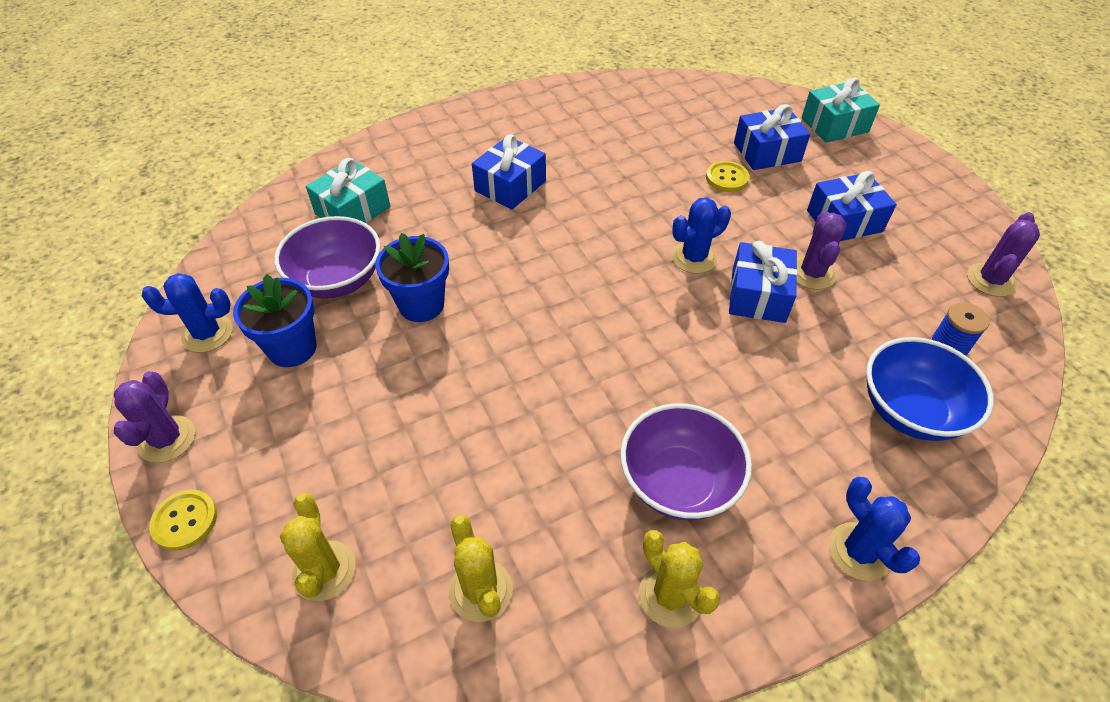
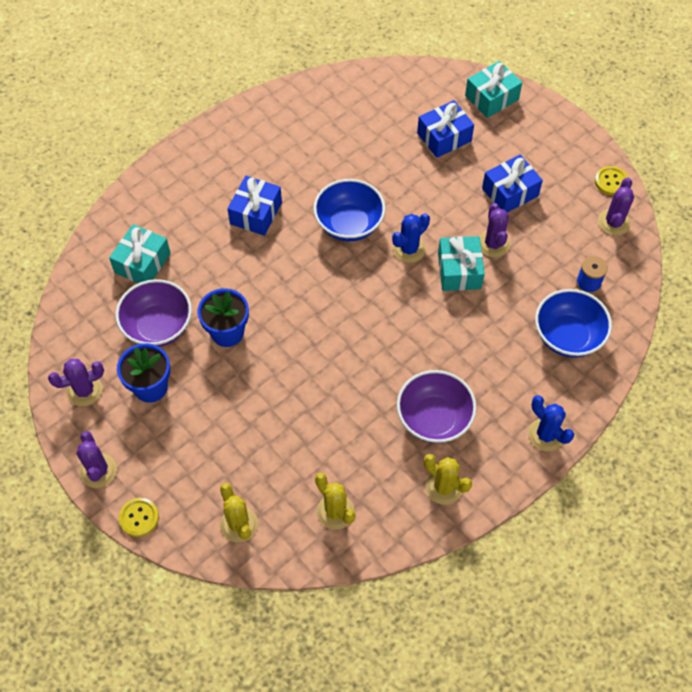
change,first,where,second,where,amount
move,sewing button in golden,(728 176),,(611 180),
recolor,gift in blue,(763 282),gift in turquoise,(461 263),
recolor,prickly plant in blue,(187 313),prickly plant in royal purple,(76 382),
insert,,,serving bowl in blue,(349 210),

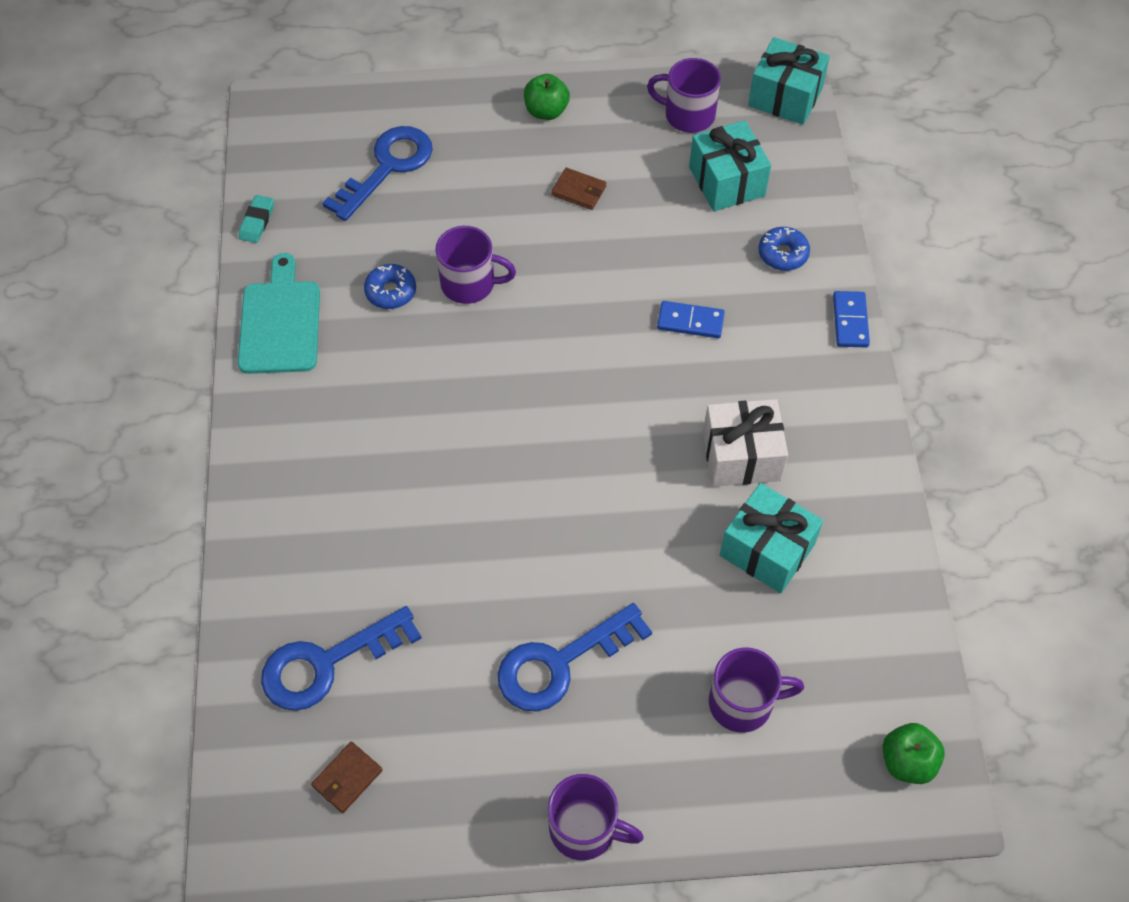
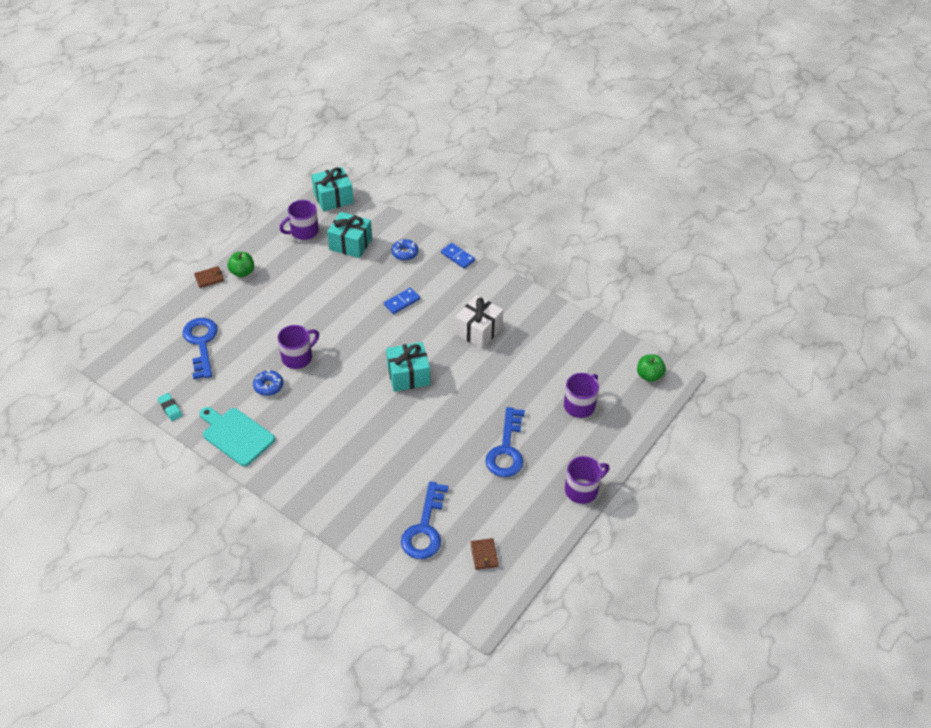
change,first,where,second,where,amount
move,card wallet in russet,(578 189),,(209 277),
move,gift in turquoise,(771 538),,(408 367),

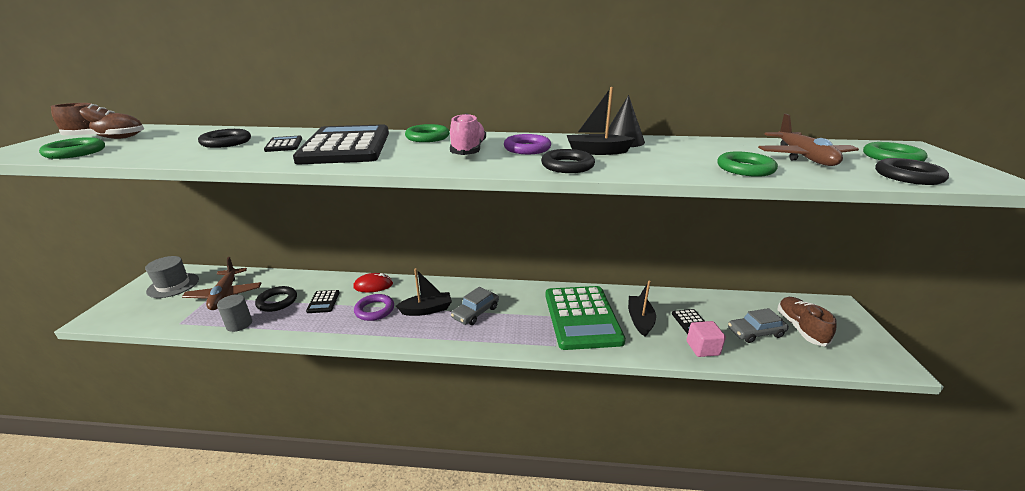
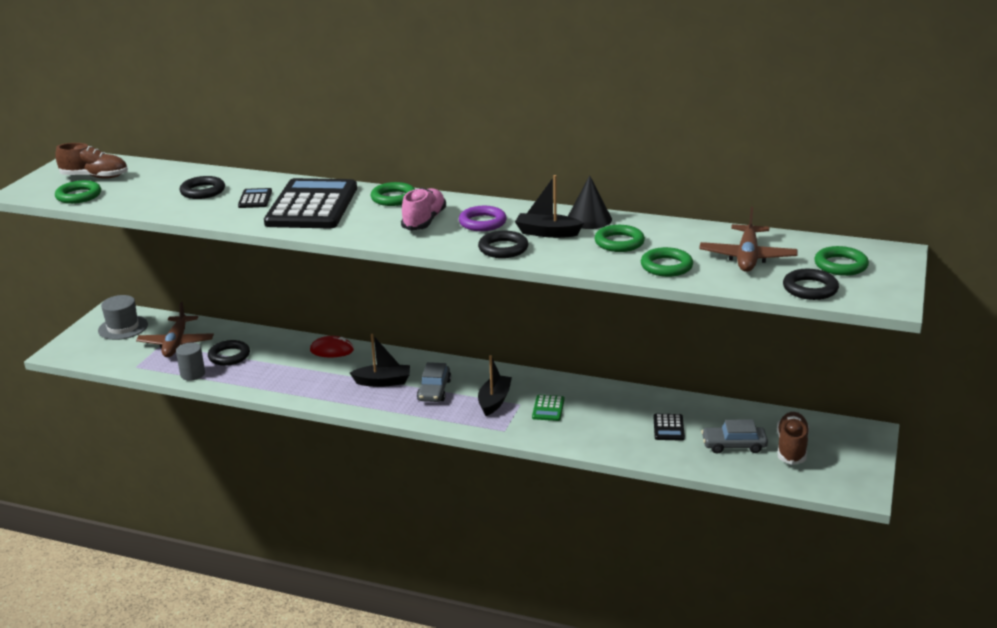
change,first,where,second,where,amount
move,boat in ebony,(642 309),,(495 385),
resize,pocket calculator in emerald,(585 318),,(548 408),x0.40
rotate,toy car in gray,(475 306),,(434 382),45 degrees counterclockwise
delete,pocket calculator in ebony,(323 301),,,
delete,ring in royal purple,(374 307),,,
delete,block in rose-pink,(706 339),,,
insert,,,ring in emerald,(619 238),

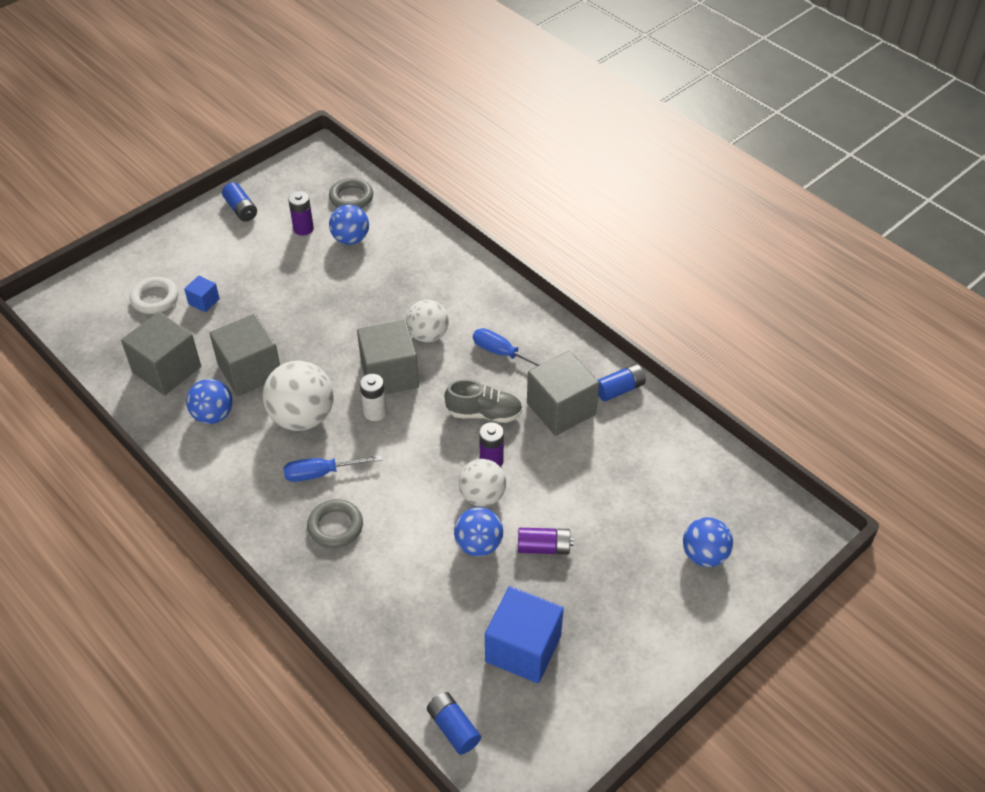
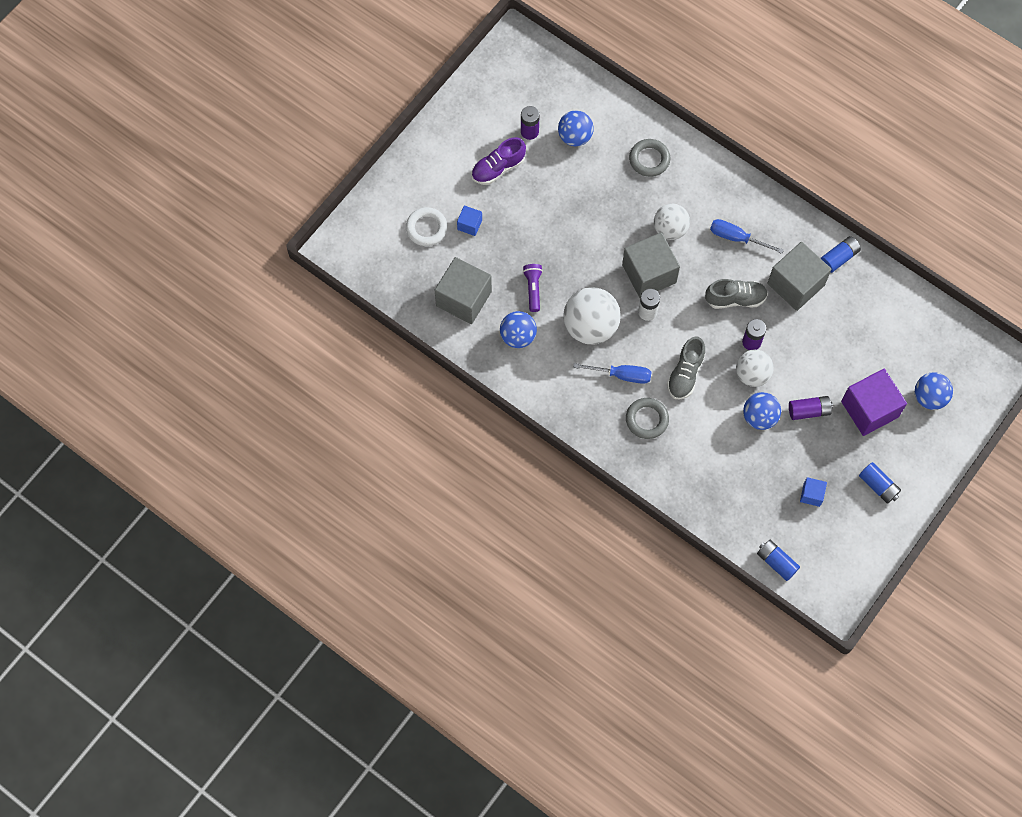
change,first,where,second,where,amount
move,ring in gray,(351 193),,(649 158),
move,battery in blue,(239 202),,(880 483),
replace,block in gray,(244 355),pocket torch in royal purple,(533 288),
rotate,screwdriver in blue,(333 468),,(612 373),150 degrees counterclockwise
resize,block in blue,(524 634),,(813 492),x0.48
insert,,,lace-up shoe in royal purple,(498 161),
insert,,,lace-up shoe in gray,(686 367),
insert,,,block in royal purple,(874 402),

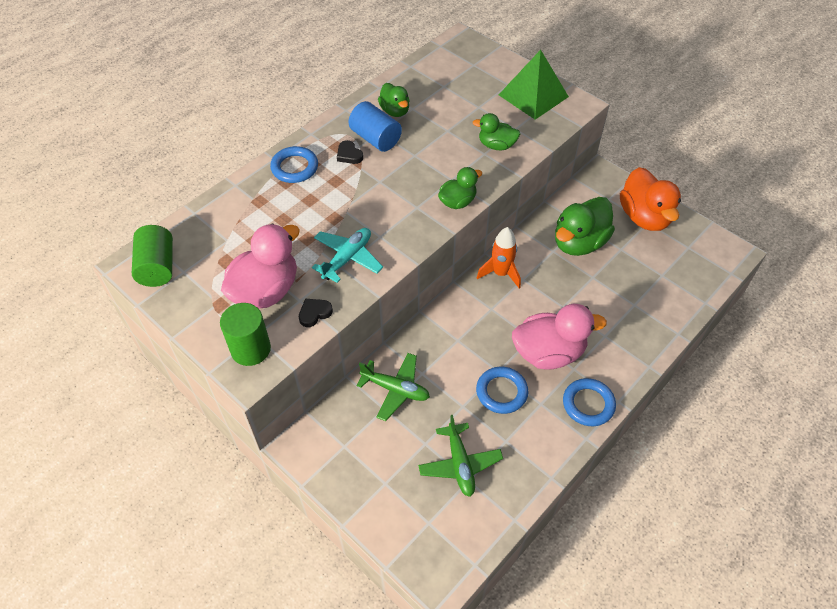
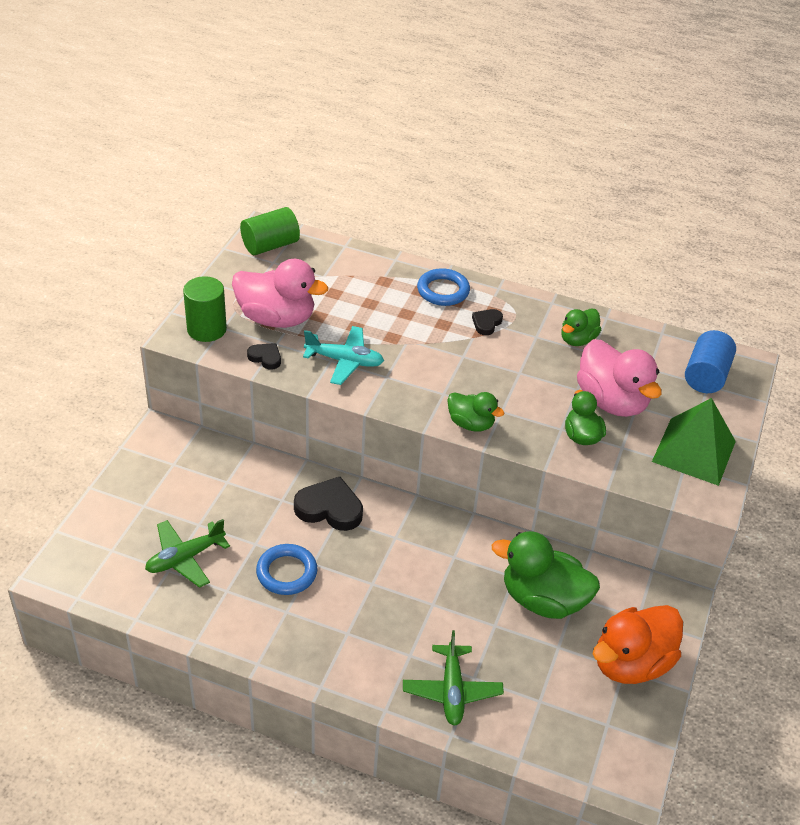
change,first,where,second,where,amount
move,cylinder shape in blue,(375 126),,(710 361),
delete,spaceship in bright orange,(499 257),,,
move,duck in rose-pink,(559 337),,(619 378),
move,plane in emerald,(393 387),,(453 678),
delete,ring in blue,(589 402),,,
insert,,,heart in ebony,(328 504),

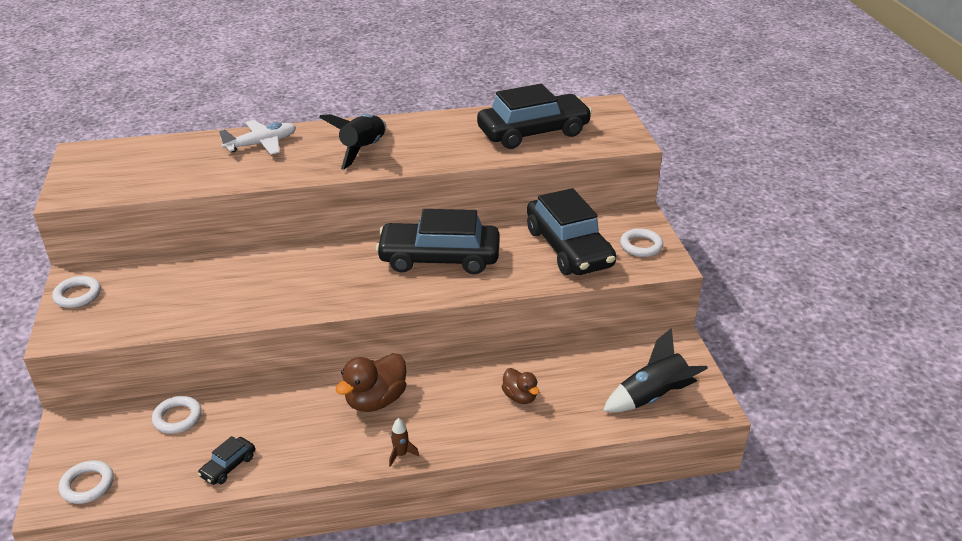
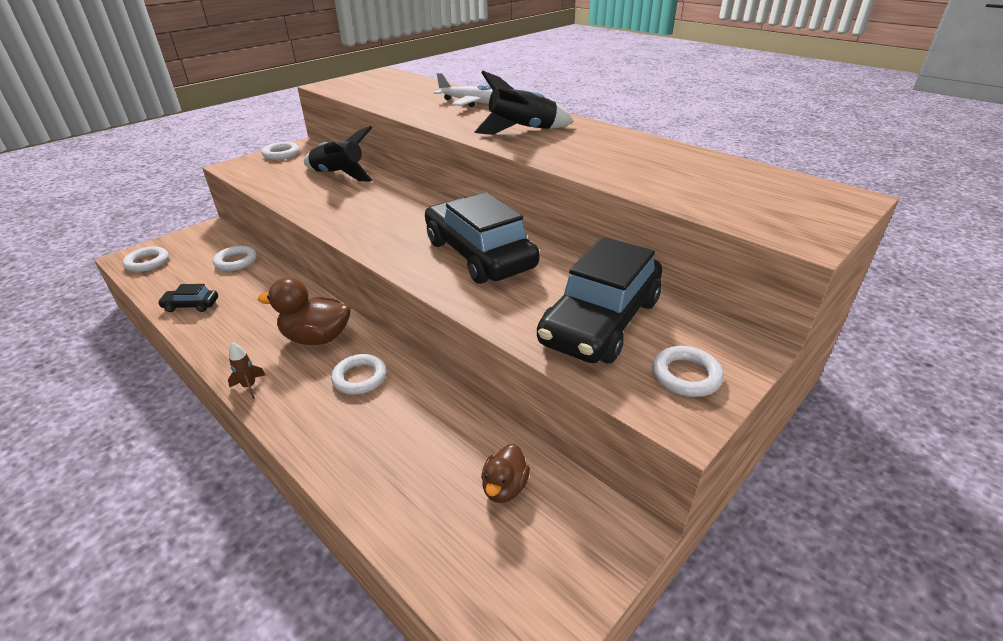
change,first,where,second,where,amount
delete,toy car in ebony,(534 116),,,
move,spaceship in ebony,(655 370),,(338 153),
move,duck in russet,(520 386),,(505 473),
insert,,,ring in white,(359 374),

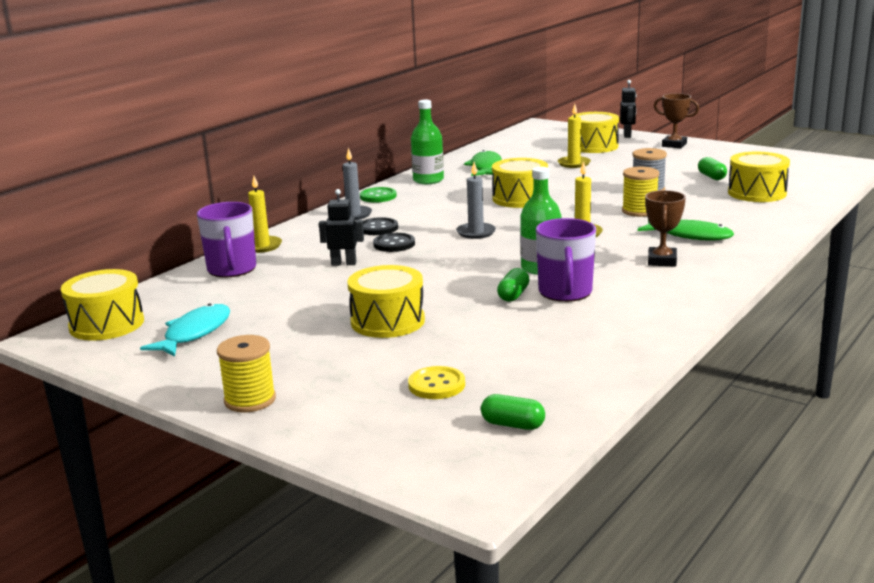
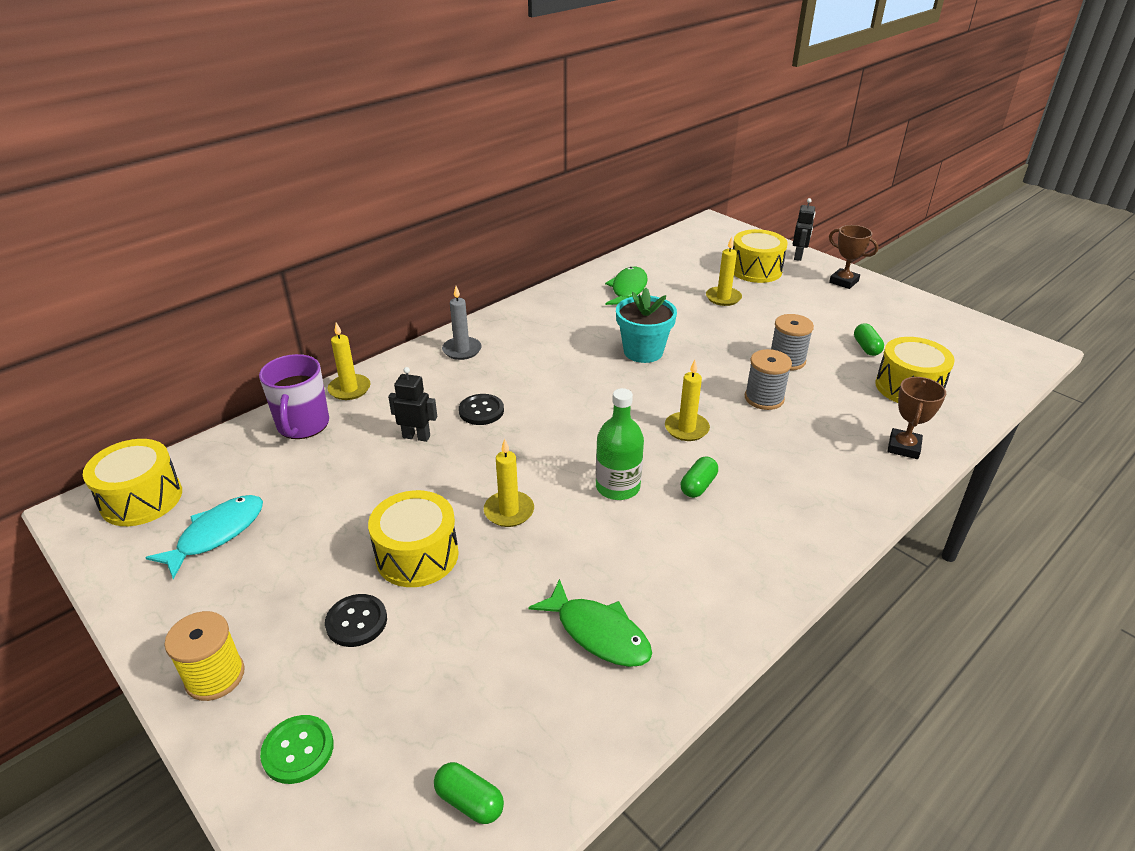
change,first,where,second,where,amount
delete,bottle in emerald,(427 142),,,
replace,toy drum in golden,(520 183),plant pot in turquoise,(646 325),
delete,pillar candle in gray,(476 200),,,
recolor,spool in golden,(640 192),spool in gray,(768 379),
move,sewing button in emerald,(378 195),,(297 749),
move,trophy in russet,(665 228),,(917 418),
move,sewing button in ebony,(380 226),,(356 620),
delete,tea mug in royal purple,(566 260),,,
move,toy fish in emerald,(685 230),,(590 623),
move,pill in emerald,(513 285),,(699 477),
delete,sewing button in golden,(436 382),,,
insert,,,pillar candle in golden,(509 483),

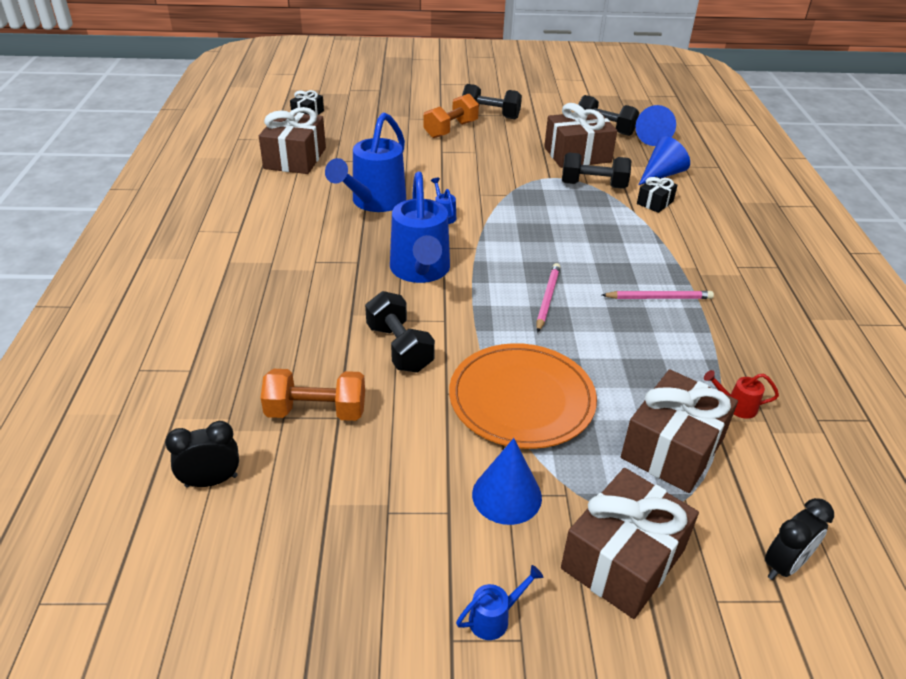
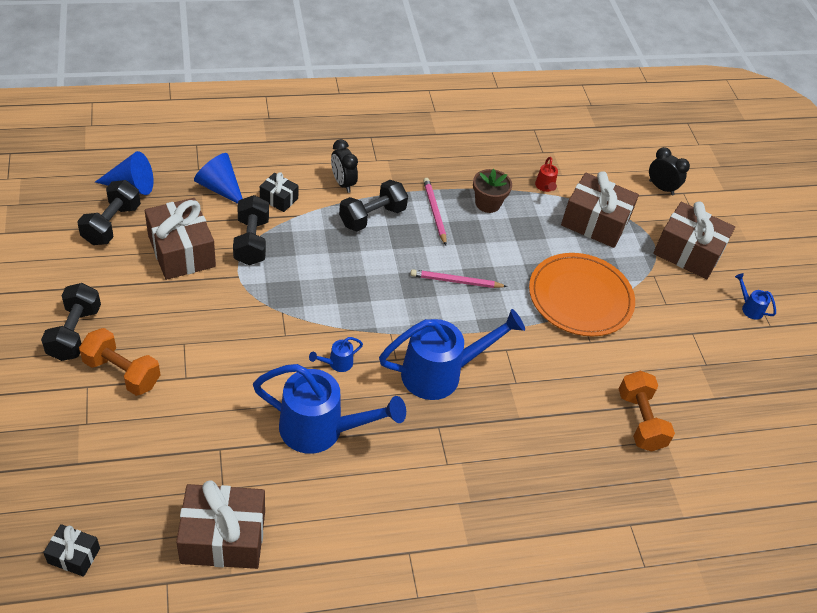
change,first,where,second,where,amount
move,hand weight in ebony,(400 331),,(373 205),
move,bedside clock in ebony,(202 454),,(344 166),
delete,cone in blue,(507 481),,,
insert,,,plant pot in russet,(492 191),

